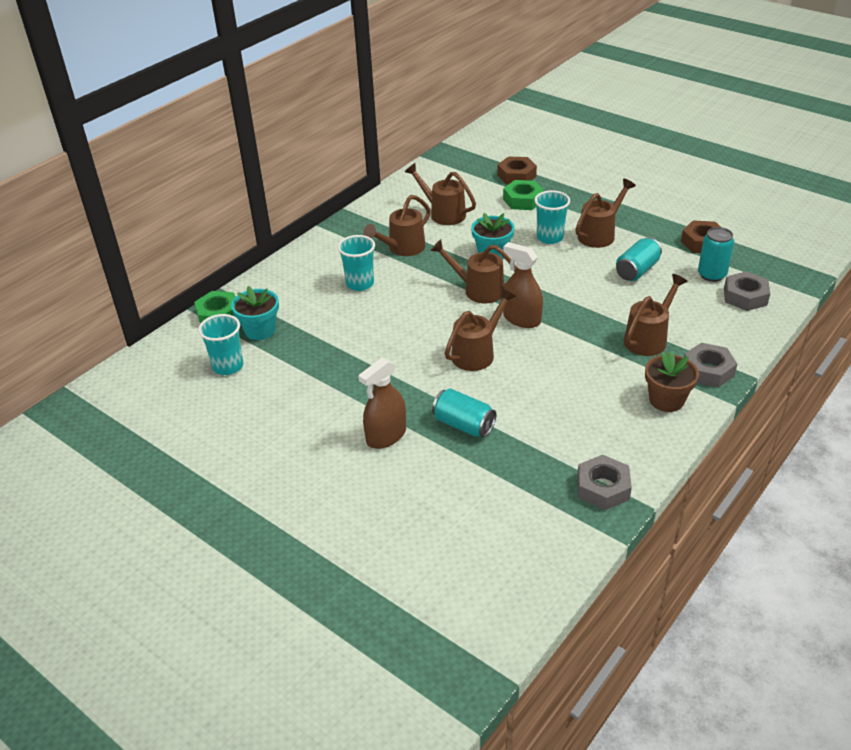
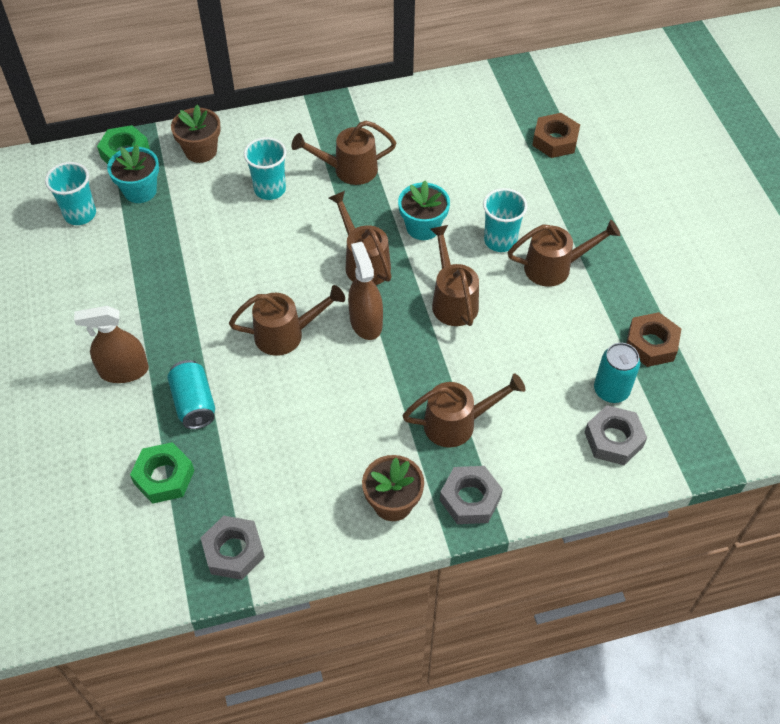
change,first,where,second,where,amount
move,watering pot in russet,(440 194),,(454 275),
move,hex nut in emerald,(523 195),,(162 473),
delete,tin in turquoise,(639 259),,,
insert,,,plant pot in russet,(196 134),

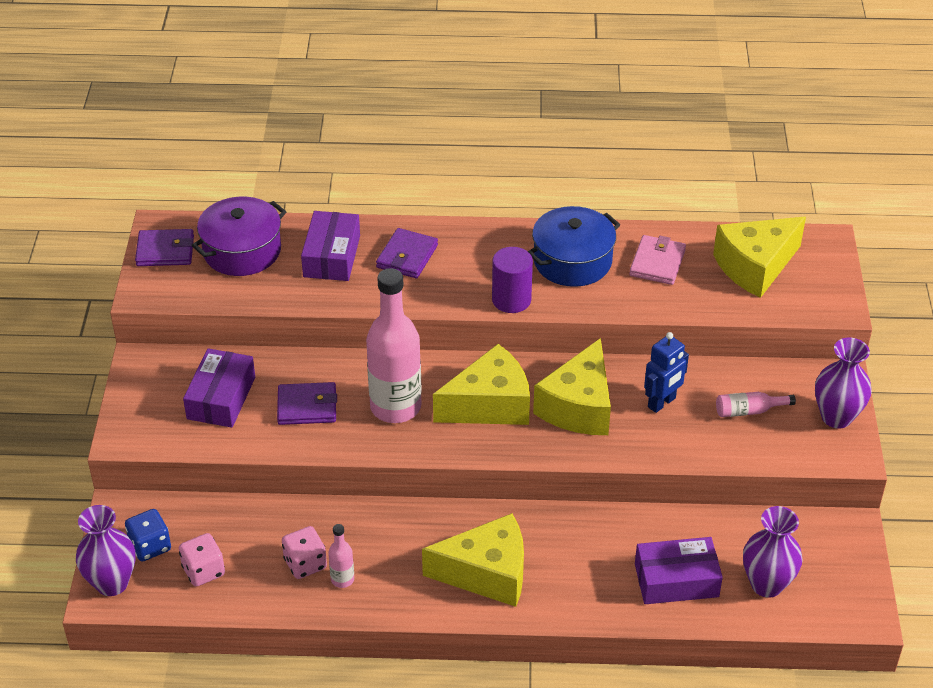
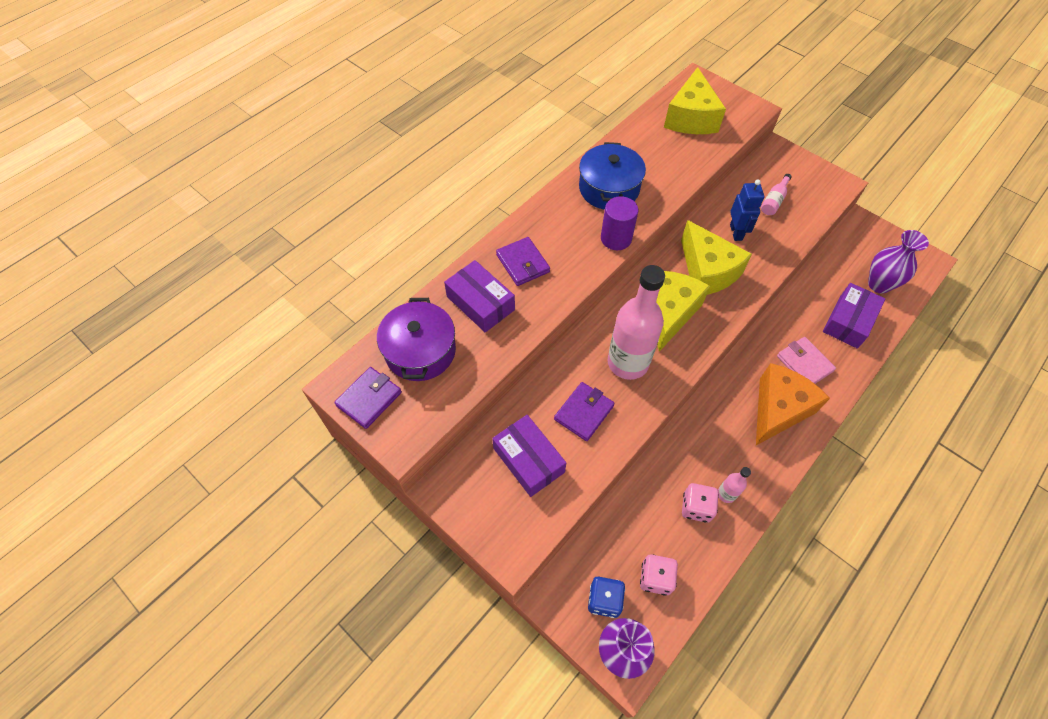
change,first,where,second,where,amount
move,card wallet in rose-pink,(657 260),,(806 360),
delete,flower vase in royal purple,(843 383),,,
recolor,cheese wedge in golden,(473 560),cheese wedge in bright orange,(793 404),

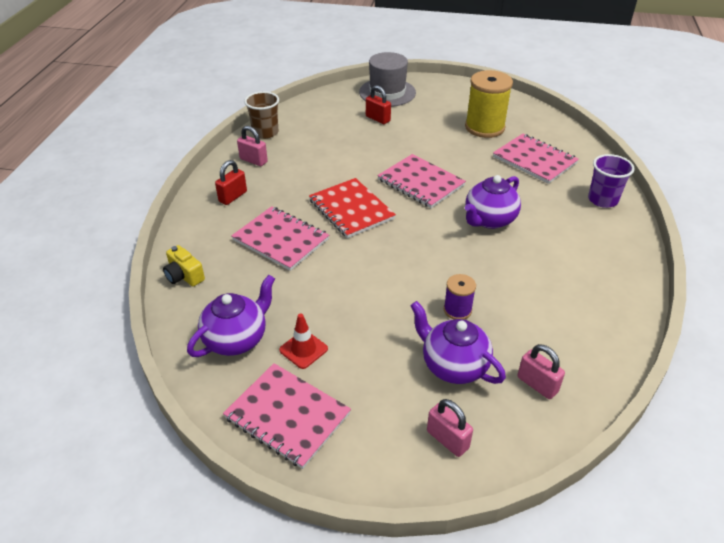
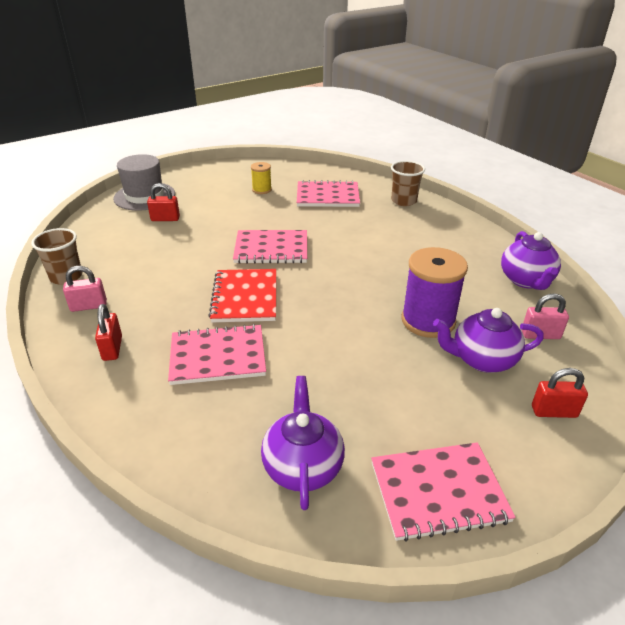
change,first,where,second,where,amount
resize,spool in golden,(489 104),,(261 178),x0.51
recolor,cup in royal purple,(611 181),cup in russet,(408 183),
move,teapot in royal purple,(493 202),,(531 260),
rotate,exercise book in scarlet,(352 208),,(242 295),75 degrees clockwise
delete,compact camera in golden,(184 266),,,
resize,spool in royal purple,(460 296),,(435 292),x1.95
delete,traffic cone in scarlet,(303 341),,,
recolor,lock in rose-pink,(450 428),lock in scarlet,(560 393),

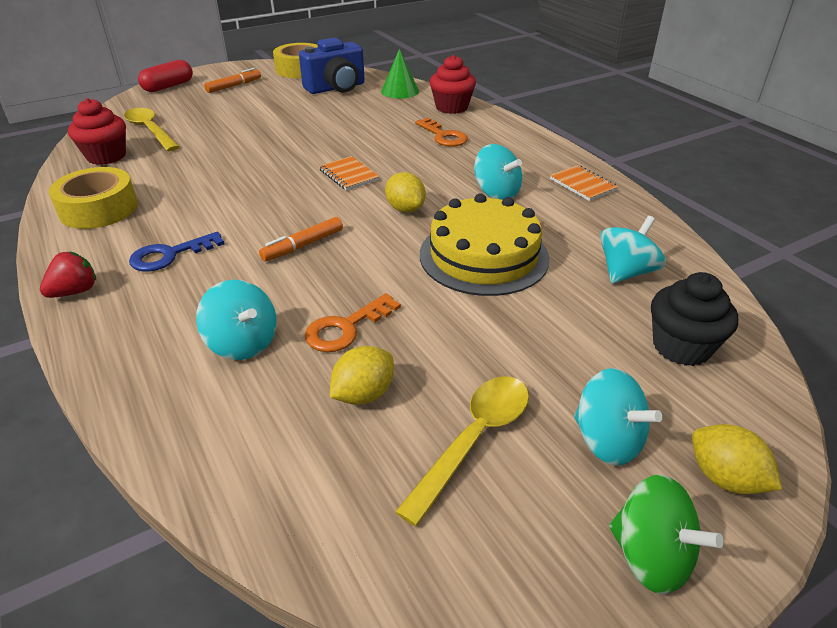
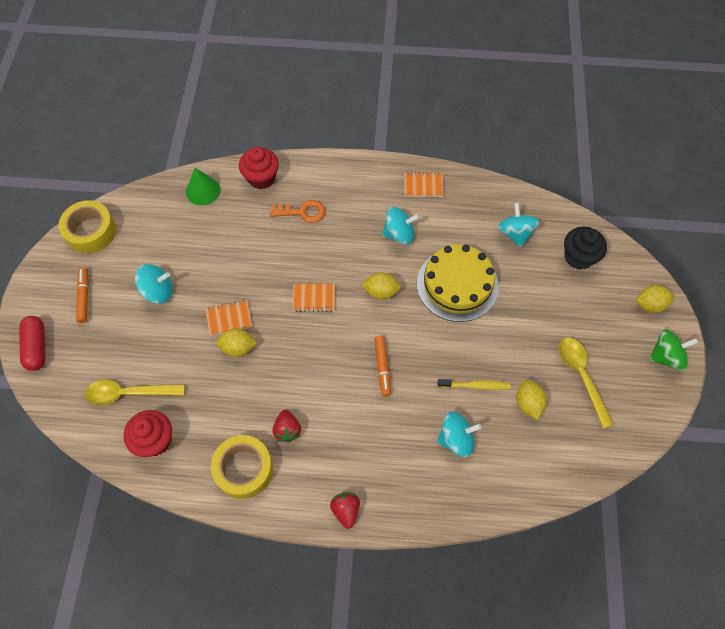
change,first,where,second,where,amount
delete,compact camera in blue,(332 65),,,
delete,door key in blue,(176 251),,,
replace,door key in bright orange,(353 322),toothbrush in golden,(474 384),
move,spinning top in turquoise,(618 417),,(154 284),
insert,,,exercise book in bright orange,(229 318),
insert,,,citrus fruit in golden,(236 342),
insert,,,strawberry in scarlet,(287 426),

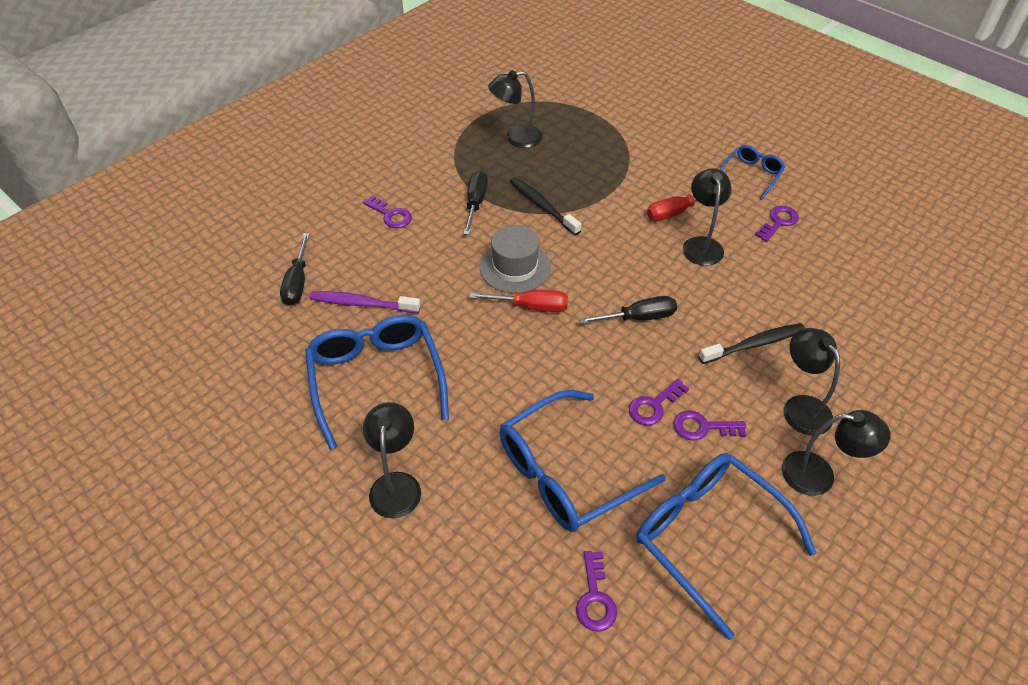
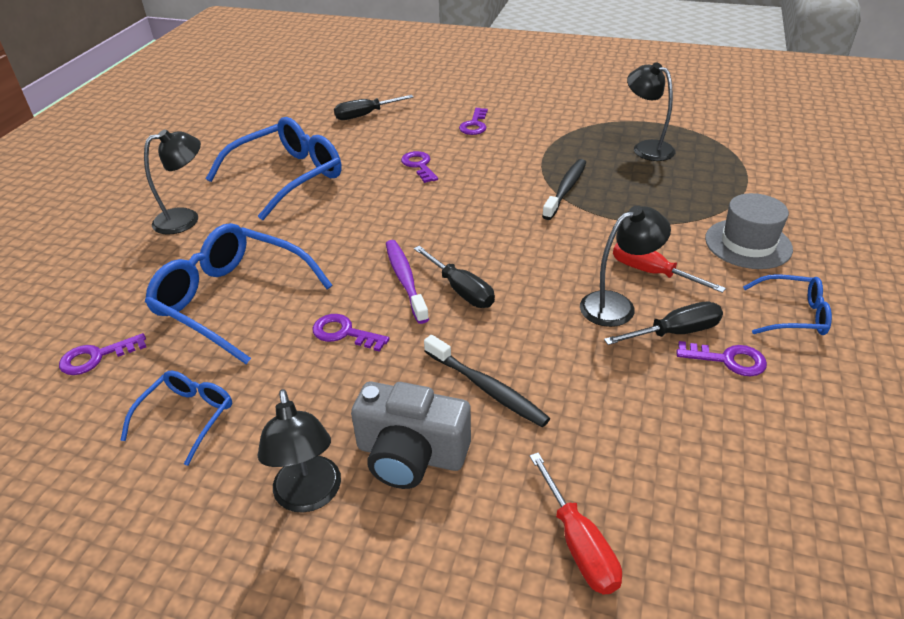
change,first,where,second,where,amount
move,screwdriver in ebony,(475 203),,(663 323),
move,hat in gray,(515 259),,(749 231),
move,screwdriver in scarlet,(518 301),,(576 524),
move,toothbrush in royal purple,(365 302),,(407 282),
replace,lamp in ebony,(812 382),compact camera in gray,(411 435),
move,door key in royal purple,(709 426),,(419 167),
resize,glasses in blue,(726 546),,(176 418),x0.53

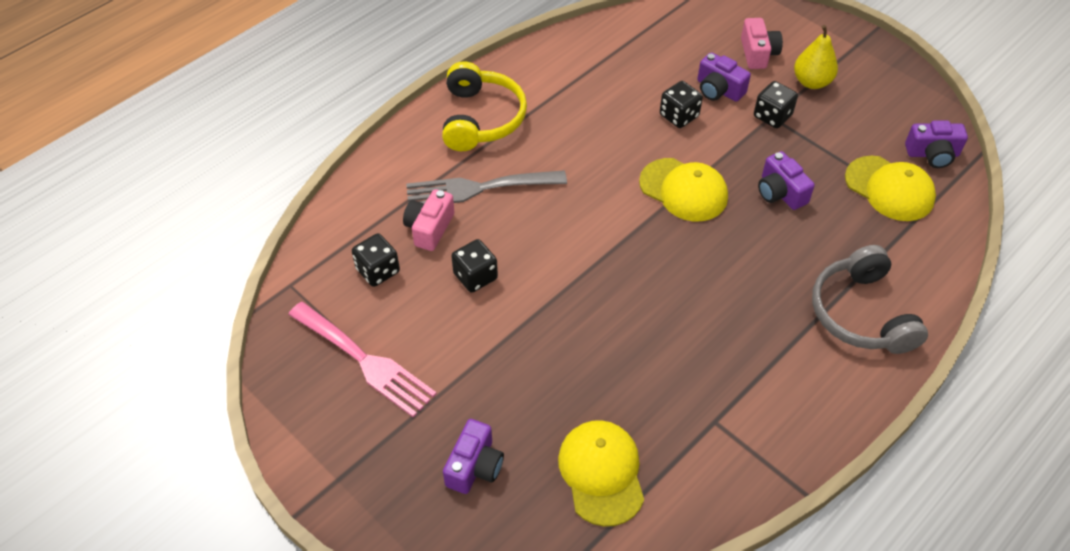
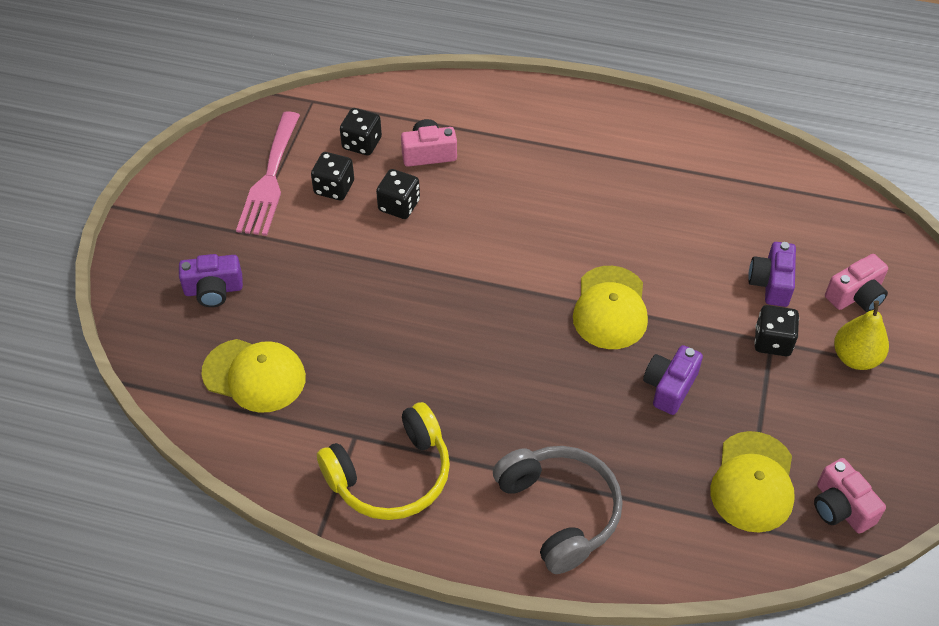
change,first,where,second,where,amount
move,headset in golden,(484 106),,(383 461),
move,die in ebony,(681 104),,(332 176),
recolor,compact camera in royal purple,(936 144),compact camera in rose-pink,(850 496),
delete,dinner fork in gray,(486 187),,,
rotate,headset in gray,(870 299),,(558 510),105 degrees clockwise
rotate,peaked cap in golden,(601 473),,(253 376),60 degrees clockwise

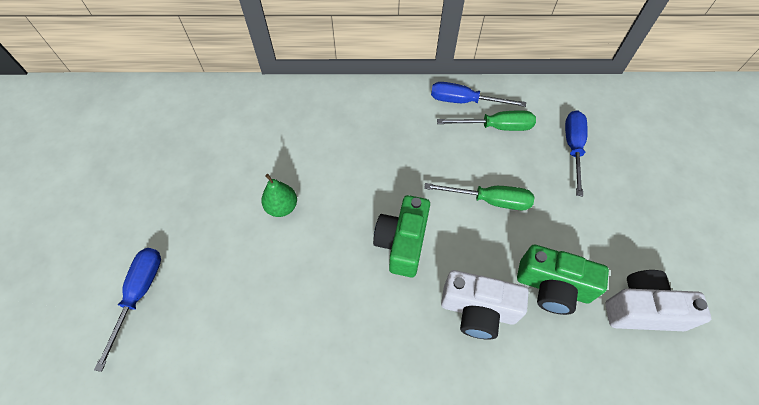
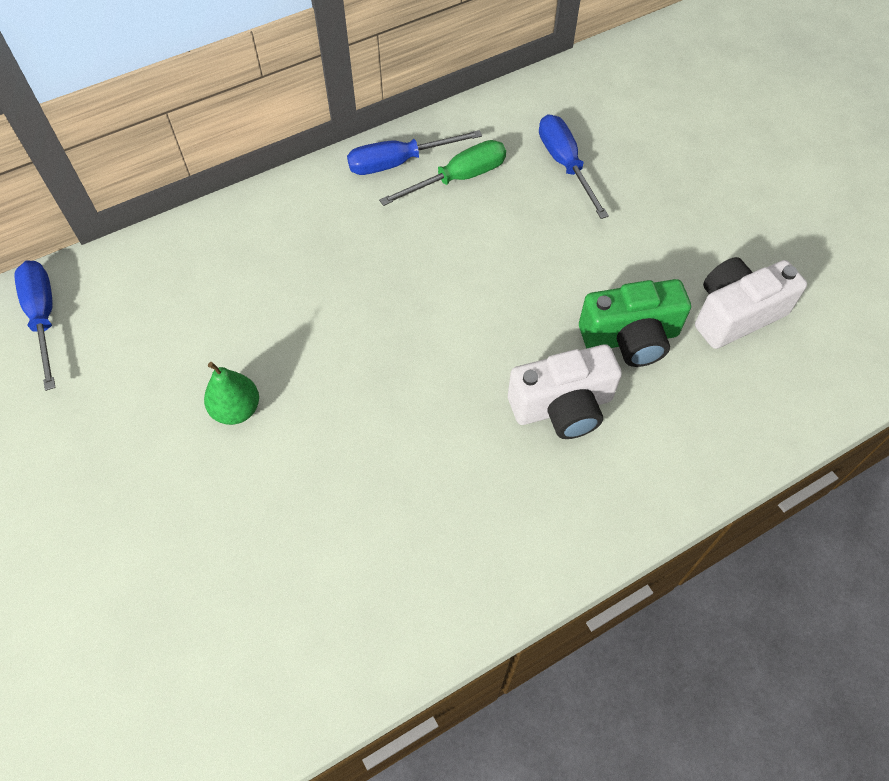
change,first,where,second,where,amount
delete,screwdriver in emerald,(479 196),,,
delete,compact camera in emerald,(401 236),,,
move,screwdriver in blue,(127 310),,(35 325),

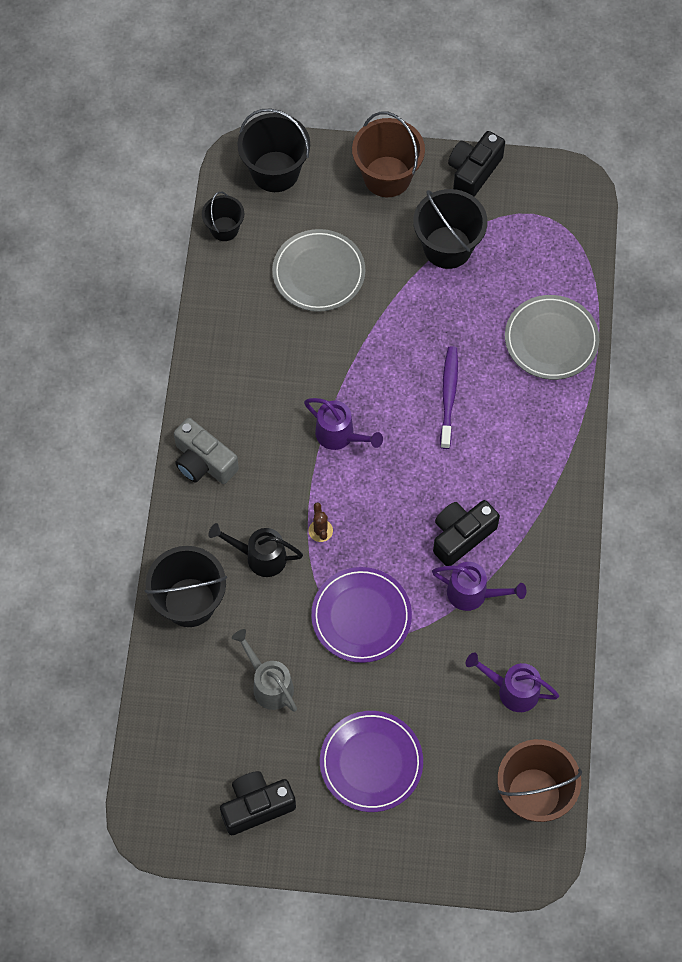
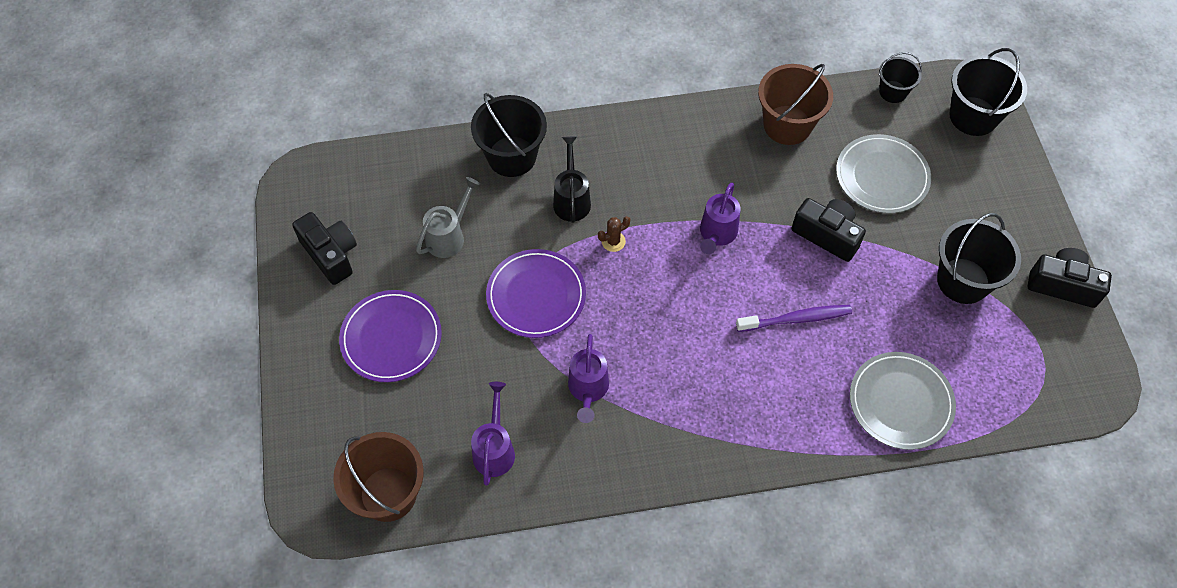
change,first,where,second,where,amount
move,pail in russet,(388 154),,(795 104),
delete,compact camera in gray,(206 451),,,
move,compact camera in ebony,(466 533),,(829 230),

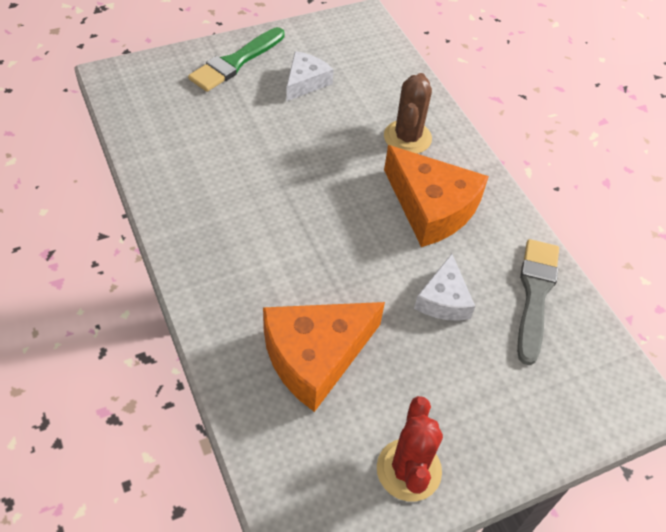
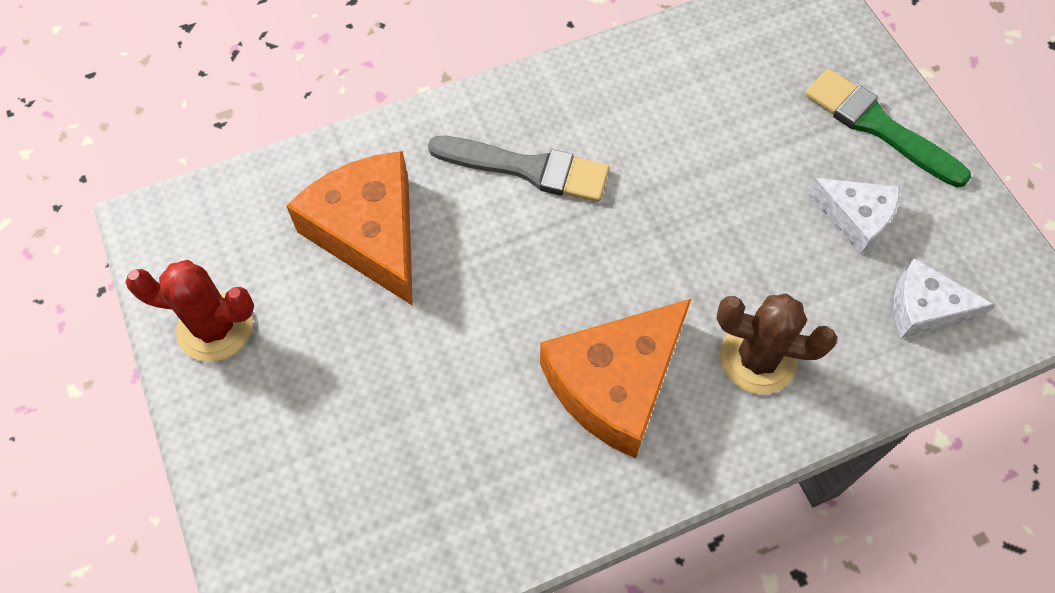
change,first,where,second,where,amount
move,paintbrush in gray,(538 302),,(519 169),
move,cheese wedge in white,(444 287),,(943 298),

